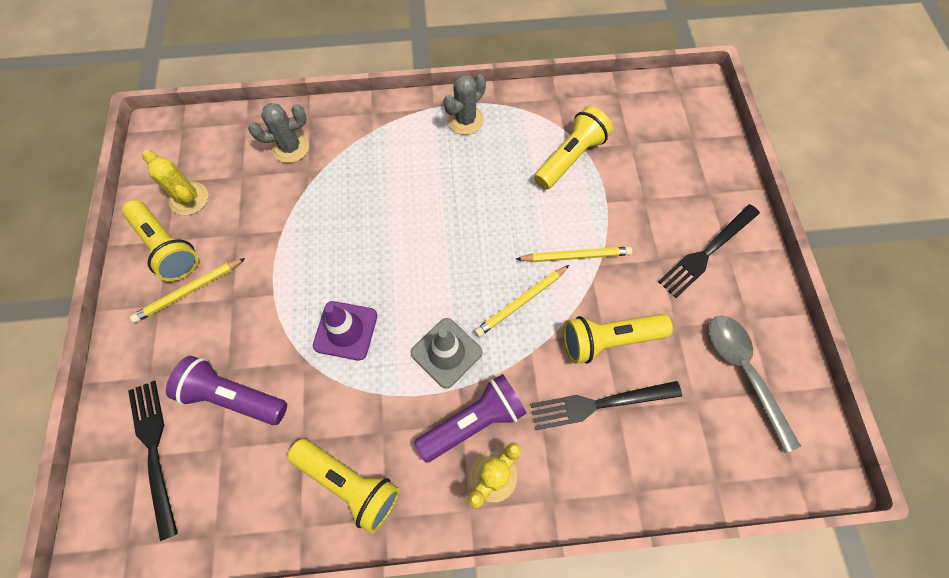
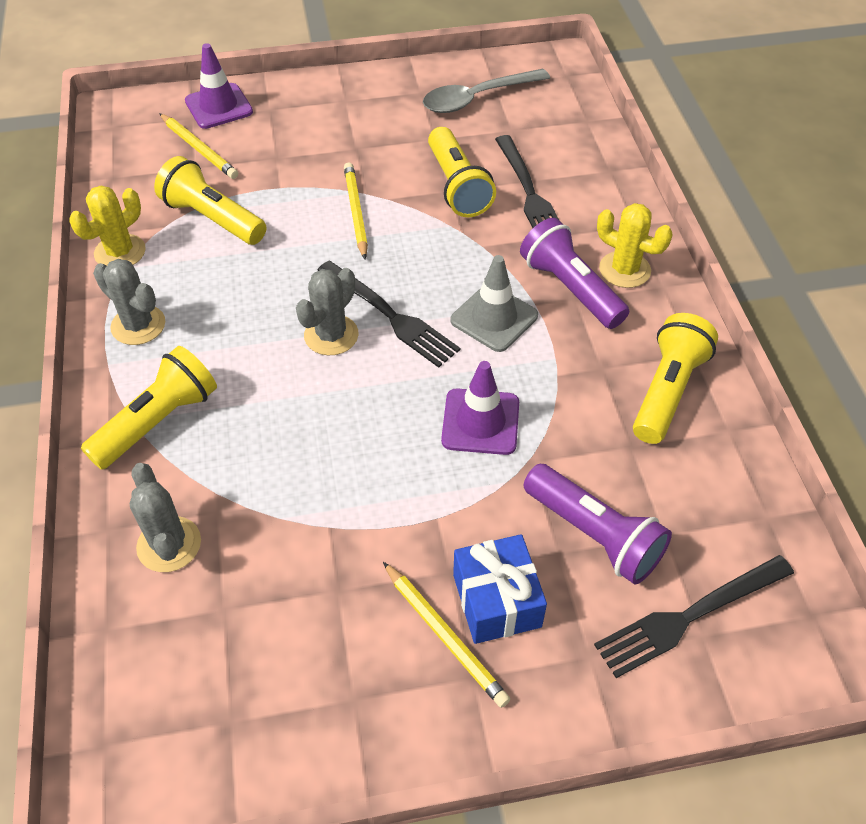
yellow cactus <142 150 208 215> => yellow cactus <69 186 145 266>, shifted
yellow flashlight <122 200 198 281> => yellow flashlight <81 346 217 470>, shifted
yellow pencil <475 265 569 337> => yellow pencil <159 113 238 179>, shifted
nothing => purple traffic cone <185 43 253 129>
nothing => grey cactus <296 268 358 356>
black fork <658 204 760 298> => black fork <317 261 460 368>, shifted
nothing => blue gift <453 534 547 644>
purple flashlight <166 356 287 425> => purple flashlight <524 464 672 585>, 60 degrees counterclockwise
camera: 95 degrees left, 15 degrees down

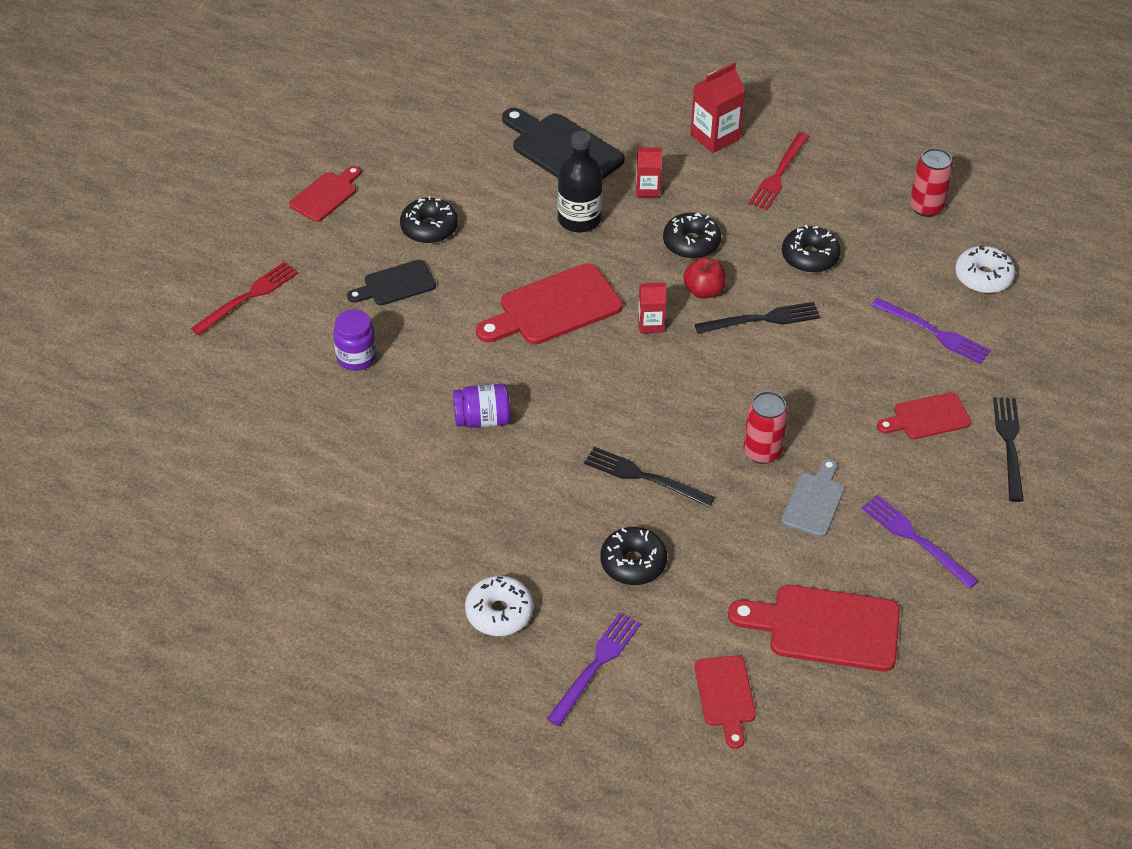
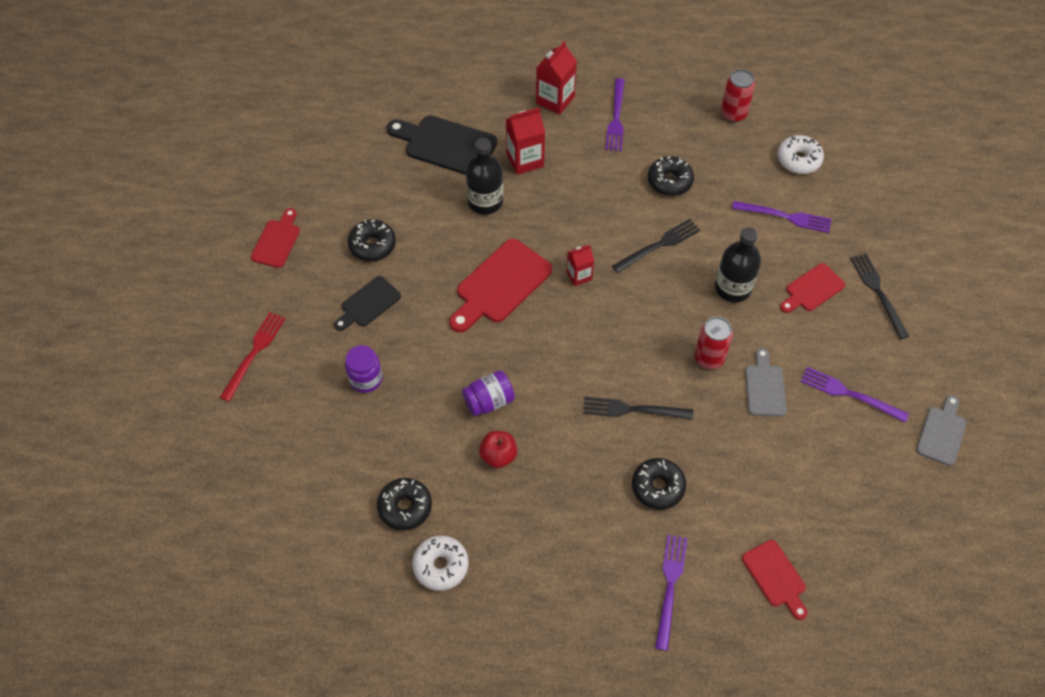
black donut <663 213 721 259> => black donut <377 478 432 530>, shifted
white donut <465 575 533 636> => white donut <412 536 468 591>, shifted
red apple <684 257 726 299> => red apple <479 431 517 468>, shifted
red carton <636 147 662 197> => red carton <506 107 545 175>, x1.60
red fork <749 132 809 210> => purple fork <605 78 625 151>
nothing => black bottle <715 227 761 302>
nothing => grey cutting board <916 395 967 466>
red cutting board <728 585 900 671> => nothing
camera: 20 degrees left, 10 degrees up

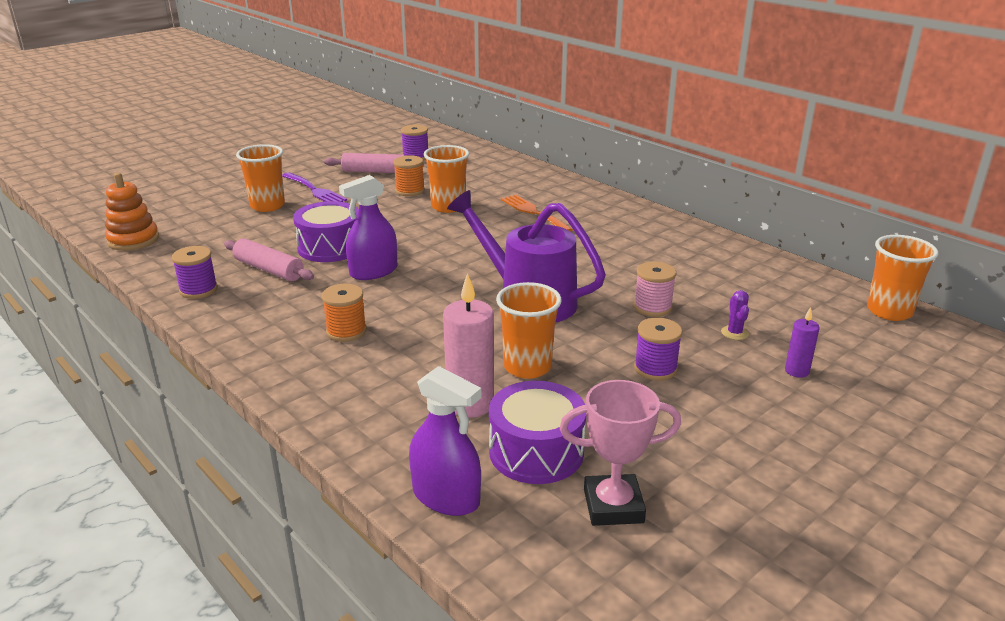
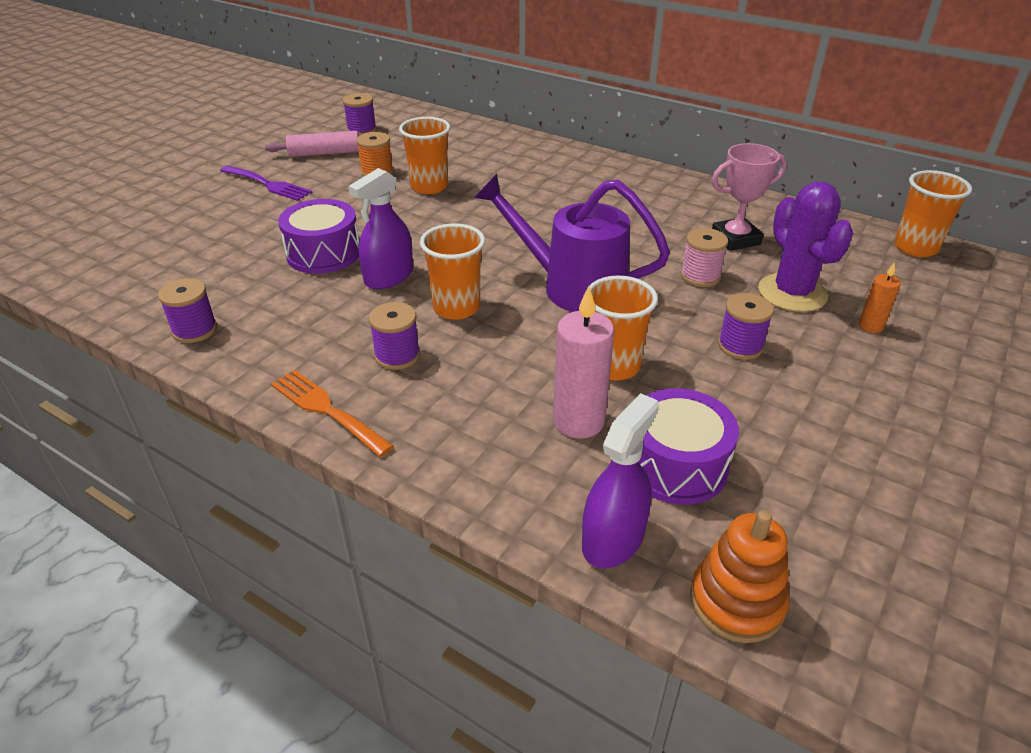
orange fork <501 194 573 231> => orange fork <271 370 394 457>, shifted
orange spool <322 284 367 342> => purple spool <369 302 420 370>
orange cup <236 144 285 212> => orange cup <420 224 485 320>, shifted
purple spray bottle <409 366 481 516> => purple spray bottle <582 393 659 568>, 75 degrees counterclockwise
orange stacking toy <105 173 159 251> => orange stacking toy <690 510 789 643>, shifted
pink trophy <560 380 681 526> => pink trophy <712 143 787 251>, shifted
purple cactus <721 290 749 340> => purple cactus <758 181 853 312>, x2.44
purple candle <785 307 820 378> => orange candle <859 262 901 333>
pink rolling pin <224 238 314 281> => nothing
camera: 15 degrees left, 10 degrees up

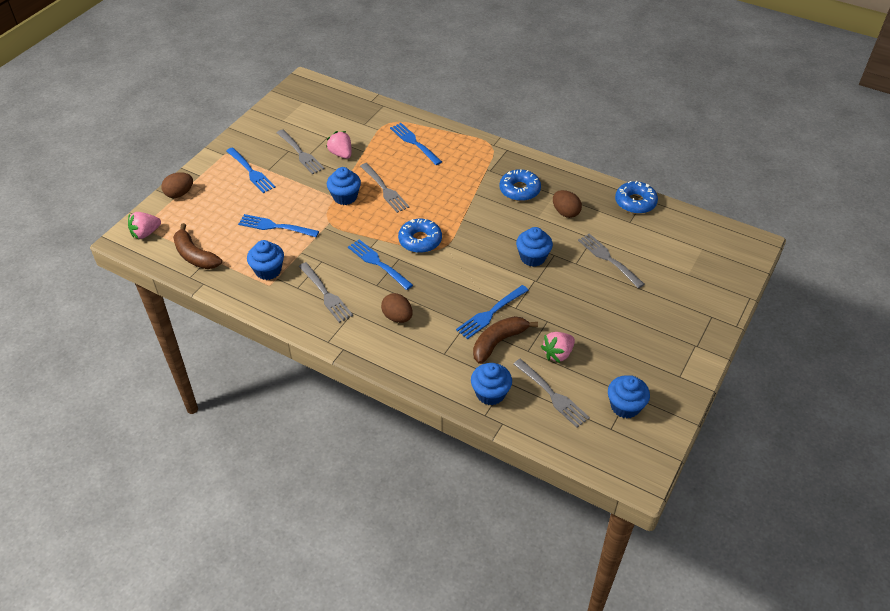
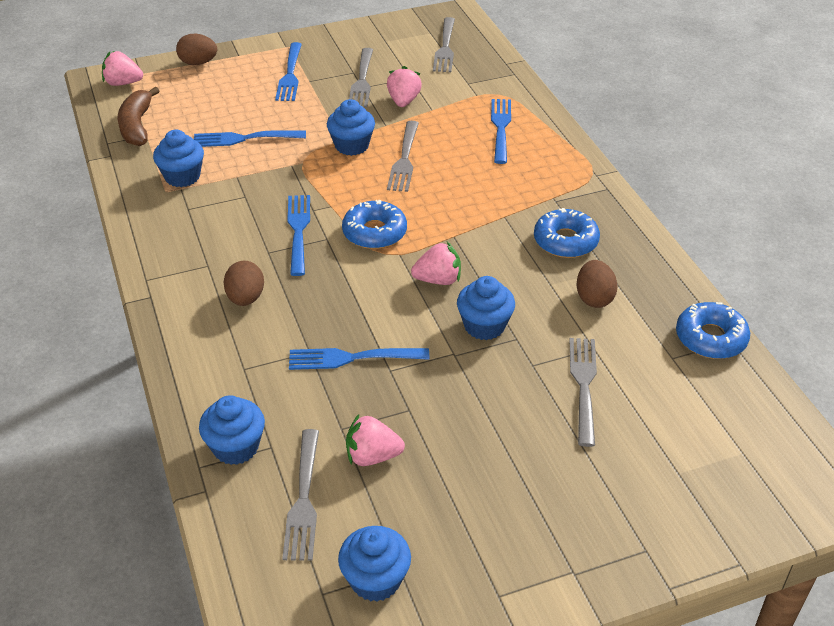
blue fork <238 214 319 237> => blue fork <194 130 306 147>, 60 degrees counterclockwise
nothing => pink strawberry <411 242 461 285>
grey fork <298 262 353 323> => grey fork <433 17 455 72>, shifted
brown banana <473 316 538 364> => nothing
camera: 40 degrees right, 5 degrees down

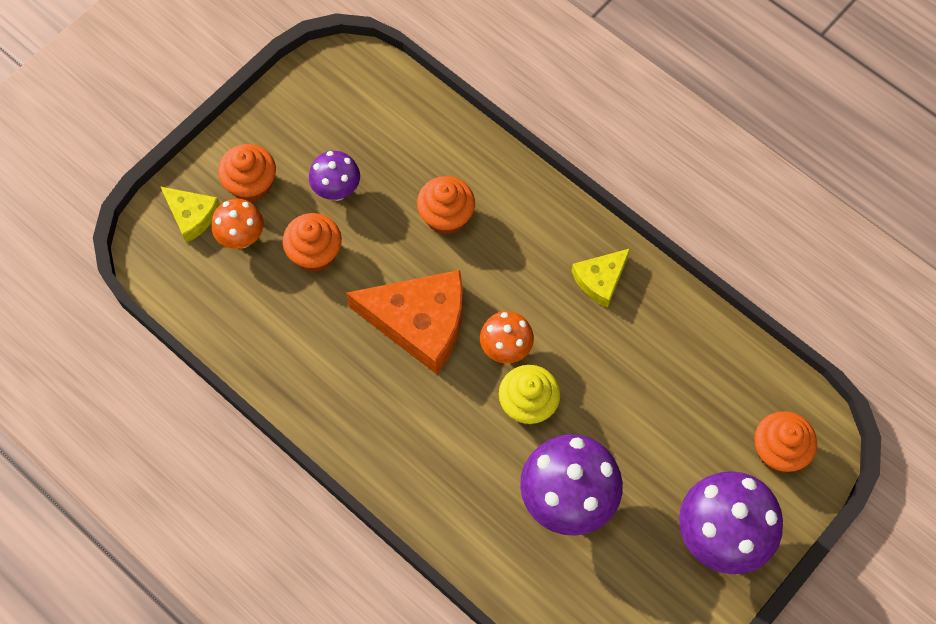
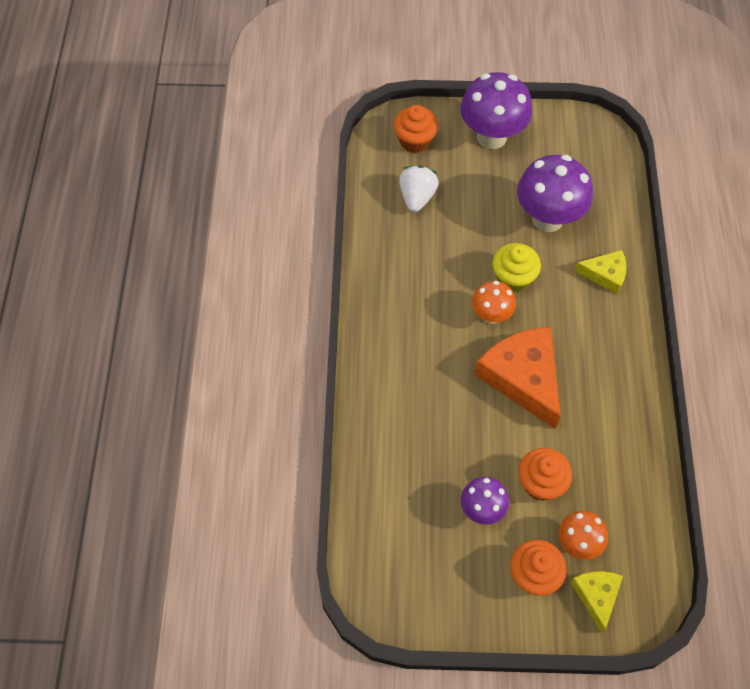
nothing => white strawberry <399 165 439 212>
yellow cheese <571 249 630 308> => yellow cheese <574 250 626 294>, shifted
orange cupcake <417 176 475 235> => nothing
camera: 130 degrees left, 5 degrees down

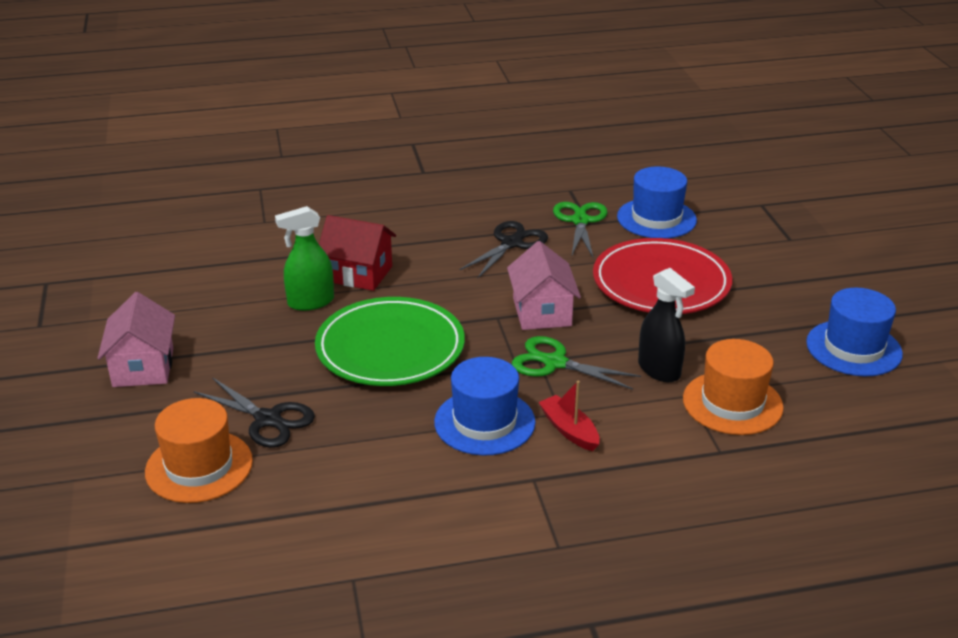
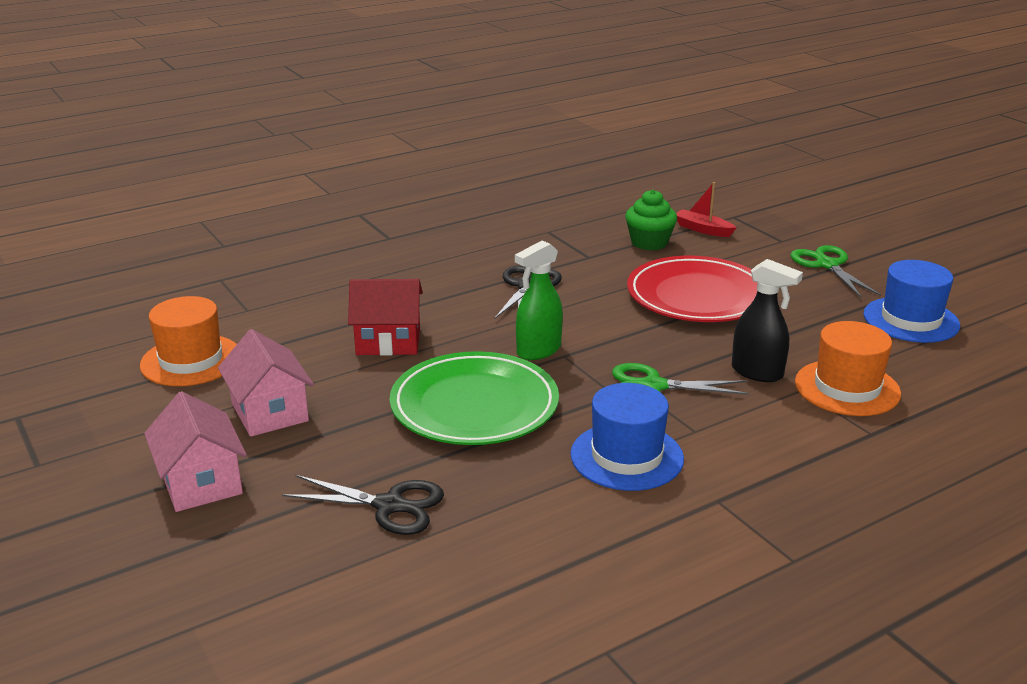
orange hat <145 398 253 503> => orange hat <140 296 237 386>, shifted
pink house <507 241 581 330> => pink house <218 329 314 437>, shifted
green spray bottle <275 206 334 311> => green spray bottle <515 240 563 360>, shifted
blue hat <617 167 697 239> => green cupcake <625 190 677 251>
red boat <539 381 600 451> => red boat <676 182 737 237>, shifted
green scissors <553 202 608 257> => green scissors <790 245 881 298>, shifted
camera: 20 degrees left, 5 degrees down

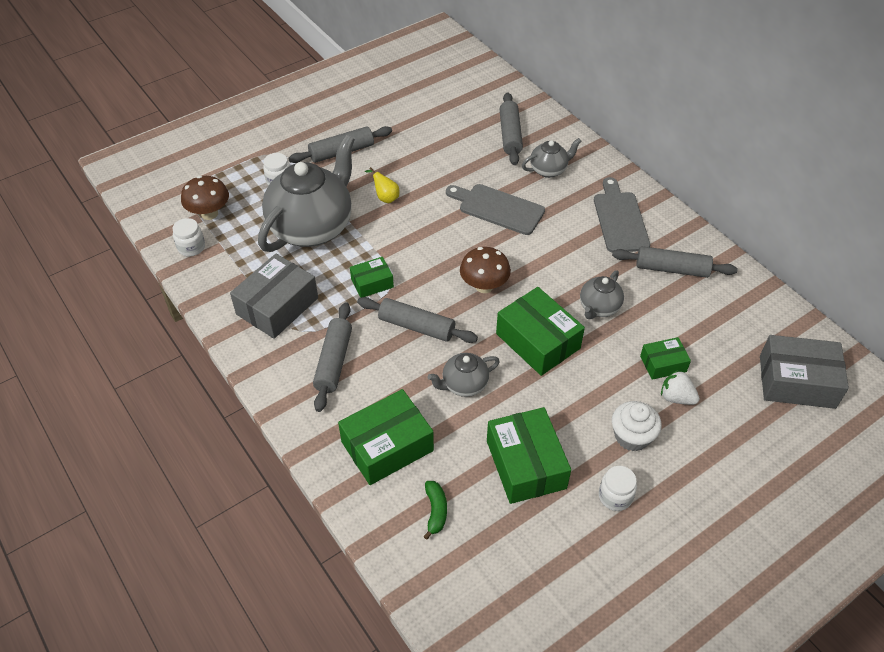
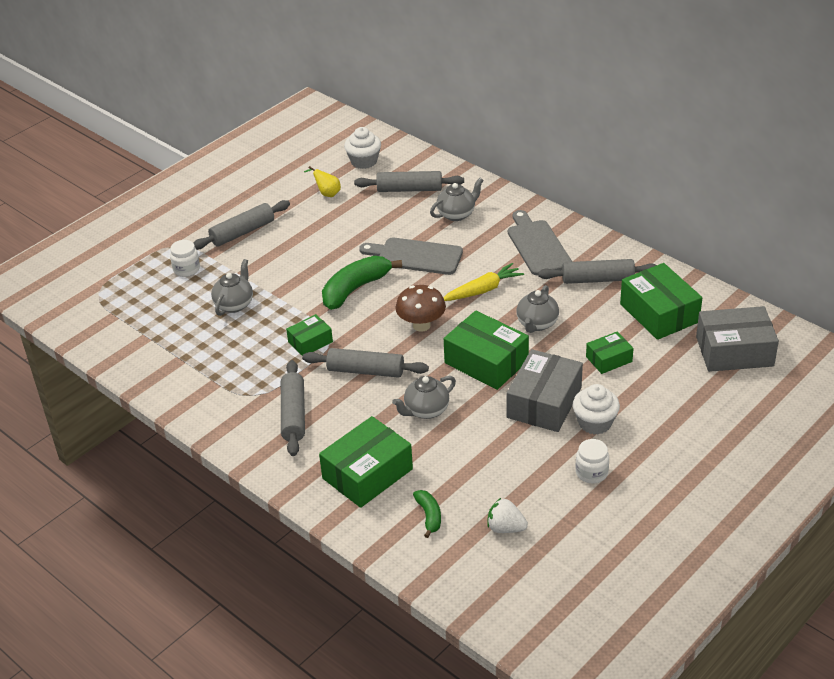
grey teapot <258 135 355 252> => grey teapot <211 259 253 316>, x0.46
yellow pear <365 167 400 203> => yellow pear <304 166 341 197>, shifted
nothing => green banana <322 256 402 310>
nothing => white cupcake <344 127 381 169>
grey rolling pin <499 92 523 165> => grey rolling pin <354 171 464 192>, 75 degrees counterclockwise
nothing => yellow carrot <443 263 524 301>
white strawberry <661 370 700 405> => white strawberry <487 498 528 533>, shifted
grey box <230 254 318 339> => grey box <507 349 583 432>, shifted
green box <487 407 571 504> => green box <620 263 702 340>, shifted
white jar <173 218 205 257> => nothing
brown mushroom <181 176 229 220> => nothing
camera: 10 degrees left, 10 degrees down

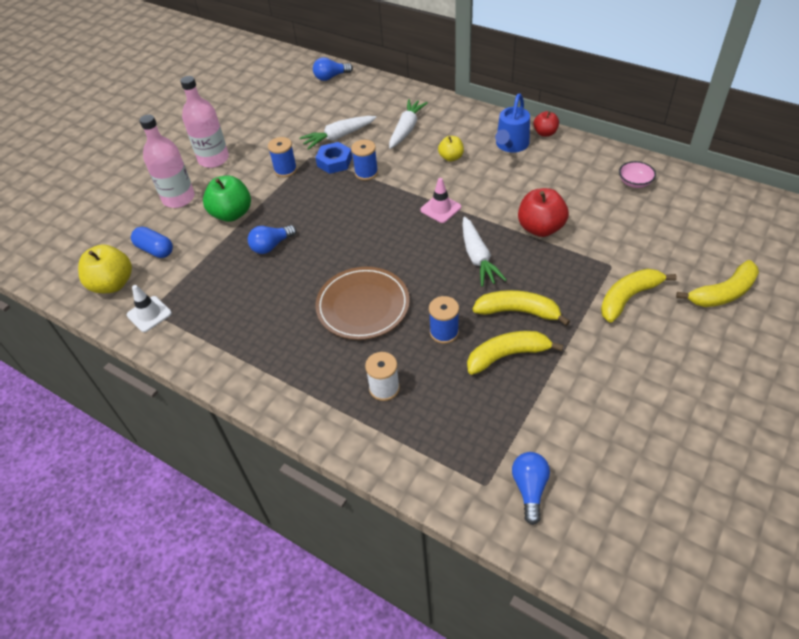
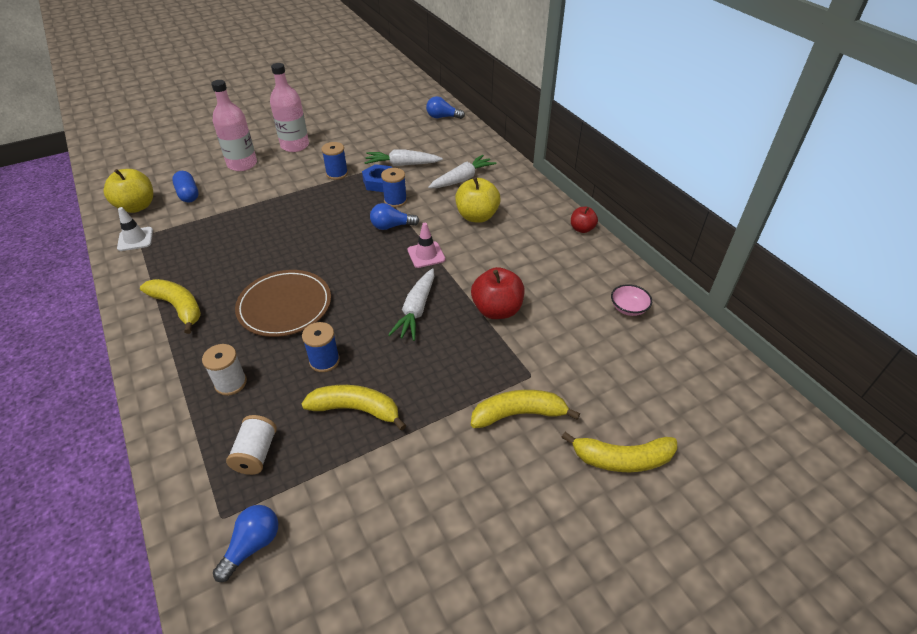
yellow banana <473 290 570 326> => yellow banana <140 279 201 334>, shifted
nothing => white spool <226 415 277 475>
blue light bulb <248 225 297 254> => blue light bulb <370 203 419 230>, shifted
yellow apple <438 136 464 162> => yellow apple <455 177 501 223>, x1.71
green apple <203 175 251 222> => nothing
blue watering can <495 94 530 152> => nothing
camera: 25 degrees right, 5 degrees down

